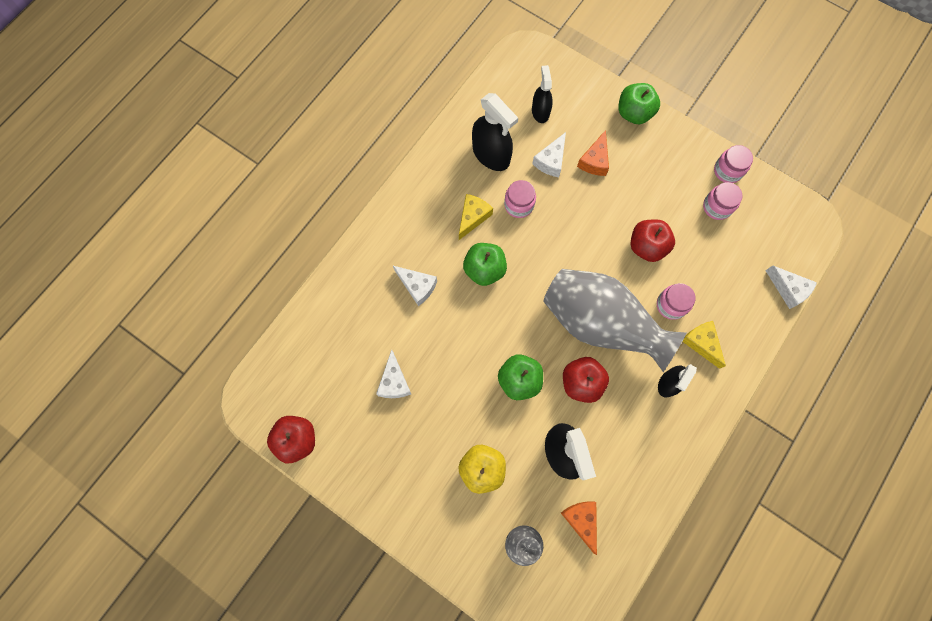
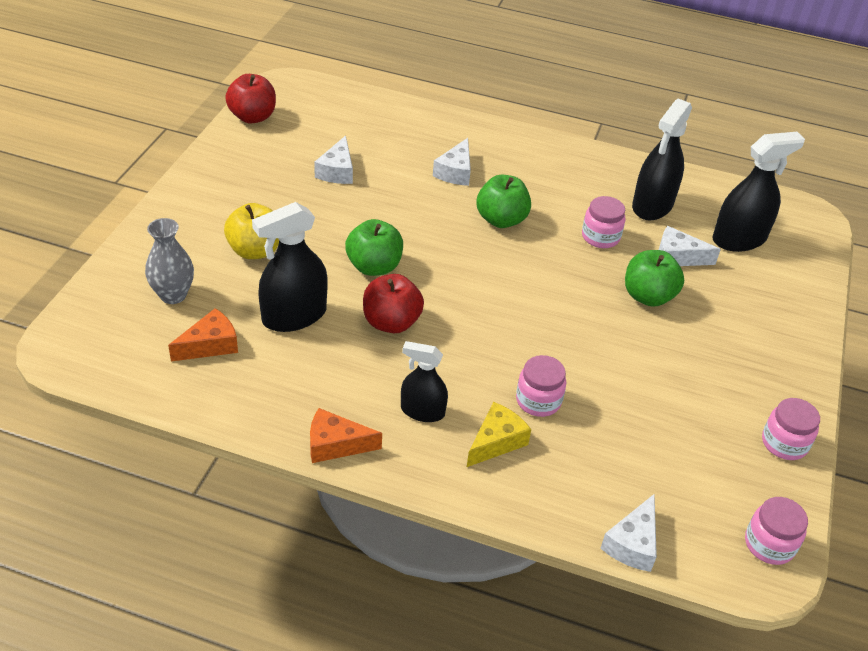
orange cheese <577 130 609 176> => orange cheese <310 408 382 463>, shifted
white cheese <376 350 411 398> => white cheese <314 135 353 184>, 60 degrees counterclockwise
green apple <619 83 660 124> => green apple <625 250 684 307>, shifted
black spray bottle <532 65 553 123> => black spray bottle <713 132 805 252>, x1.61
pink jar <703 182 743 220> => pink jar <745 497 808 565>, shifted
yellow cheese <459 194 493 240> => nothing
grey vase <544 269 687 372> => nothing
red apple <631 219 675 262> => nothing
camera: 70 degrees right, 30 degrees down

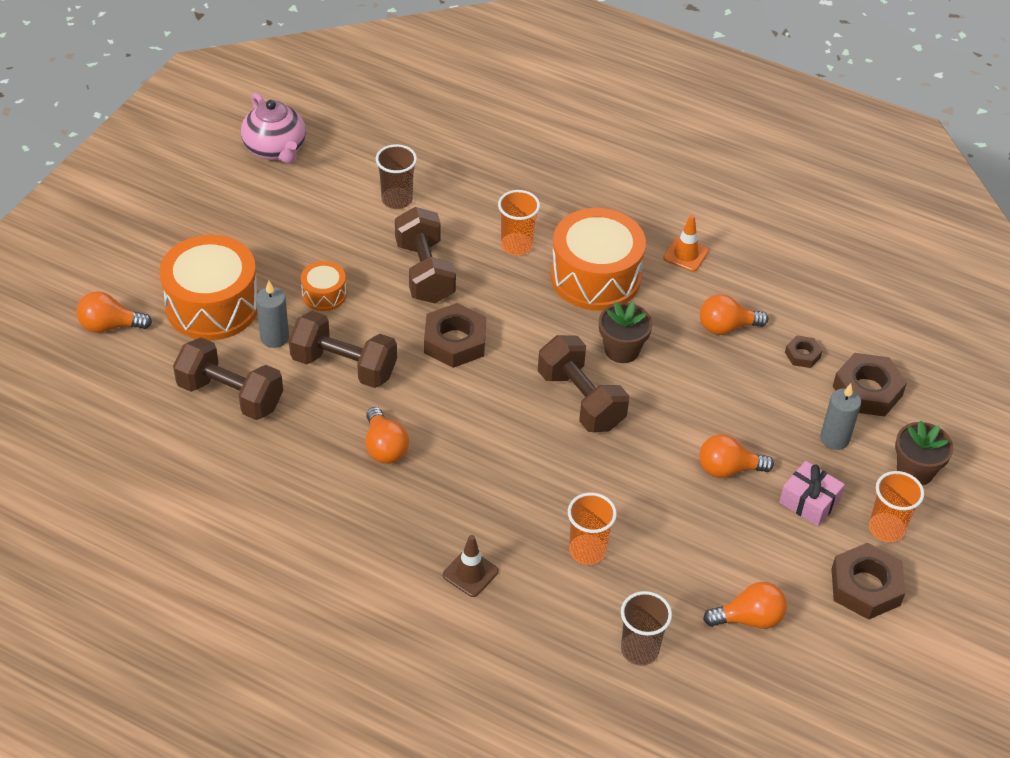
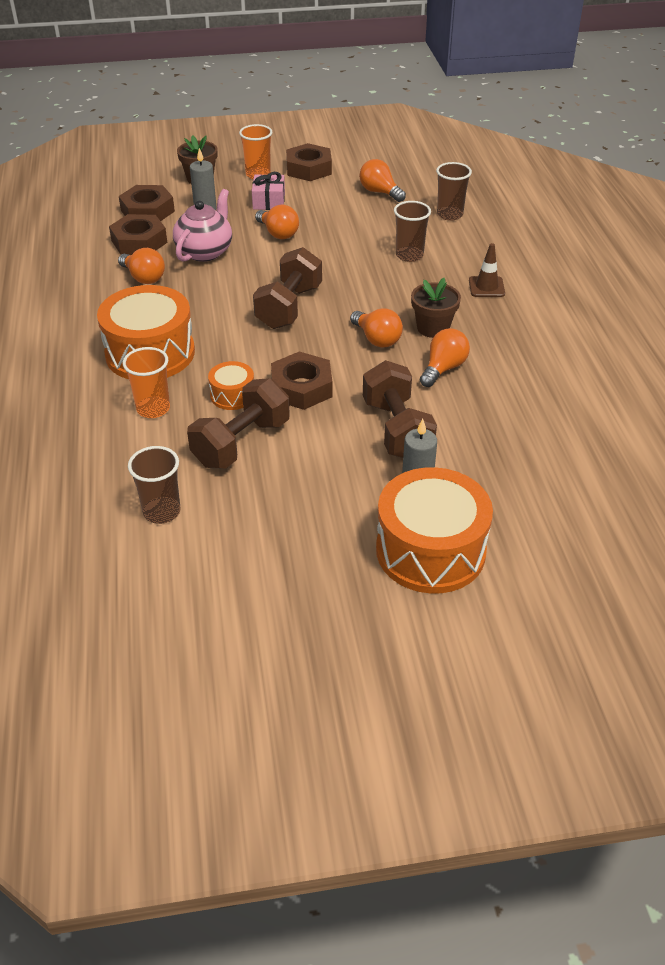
brown nut <785 335 822 368> => brown nut <109 214 167 255>, x1.92
pink teapot <241 93 306 164> => pink teapot <173 189 232 262>, shifted
orange drum <301 261 346 311> => orange drum <208 361 254 410>, shifted
orange light bulb <76 291 152 333> => orange light bulb <350 309 403 348>, shifted
orange cup <568 493 617 565> => brown cup <394 201 431 262>
brown flower pot <599 302 653 363> => brown flower pot <411 278 461 338>, shifted
brown dumbbell <173 337 283 420> => nothing
orange traffic cone <663 215 709 272> => nothing
camera: 125 degrees left, 5 degrees down

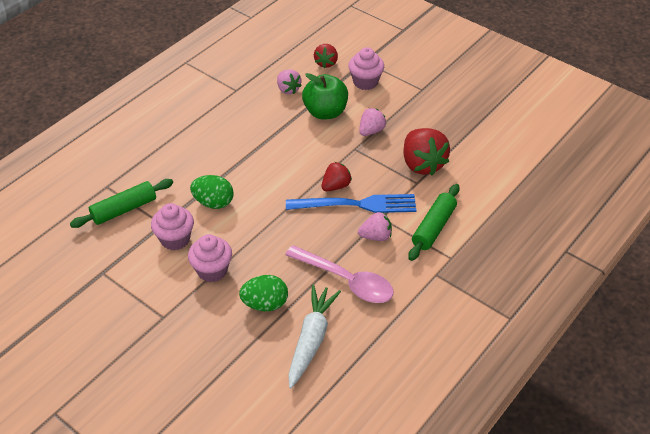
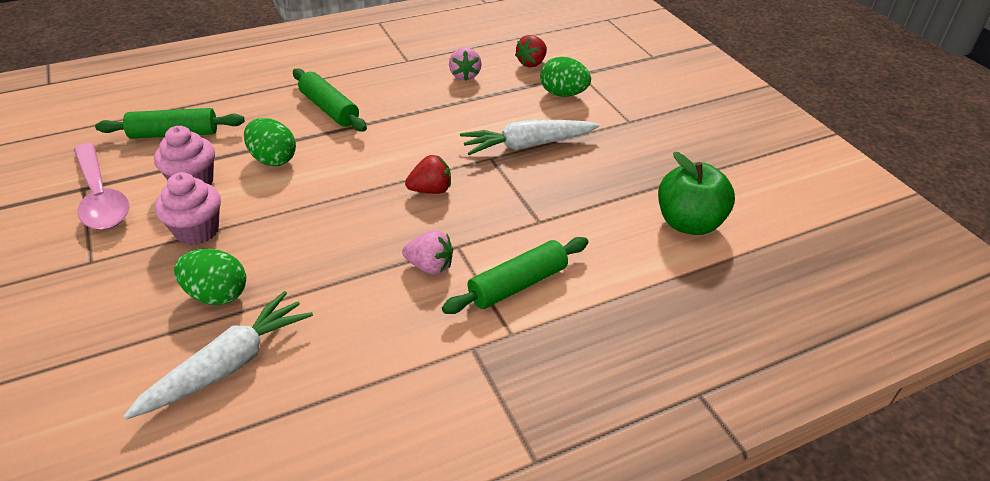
pink spoon <285 245 394 303> => pink spoon <74 143 130 230>, shifted
nothing => green rolling pin <293 68 367 132>
pink strawberry <359 108 386 136> => white carrot <460 120 599 155>
pink cupcake <348 47 384 90> => green egg <540 57 591 97>
green apple <302 73 348 120> => green apple <658 152 735 235>, shifted
blue fork <286 194 416 213> => nothing
red strawberry <403 128 450 175> => nothing
camera: 25 degrees right, 5 degrees down

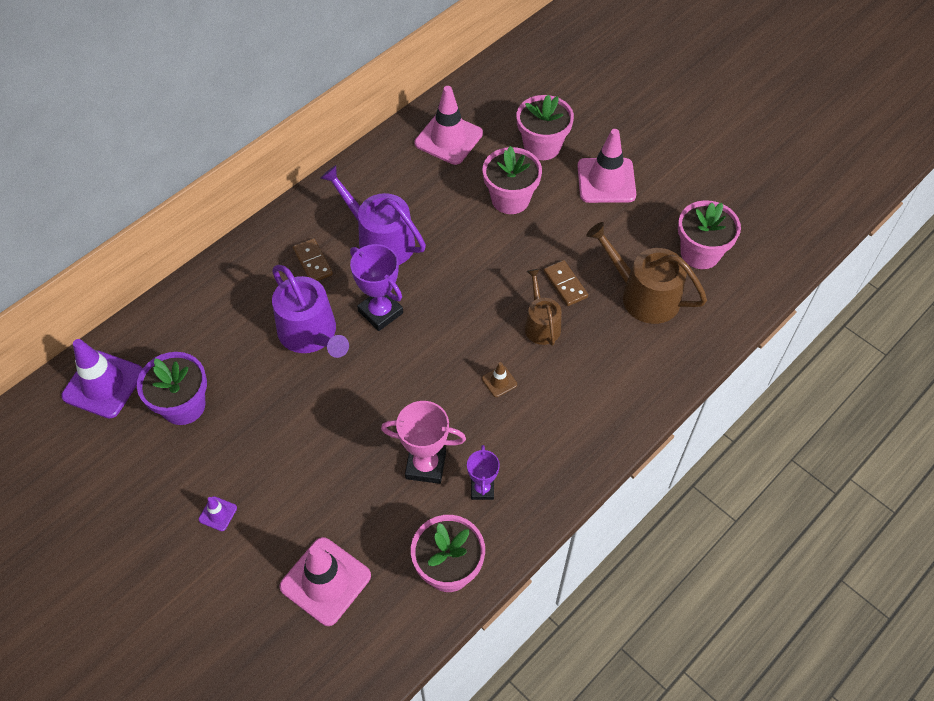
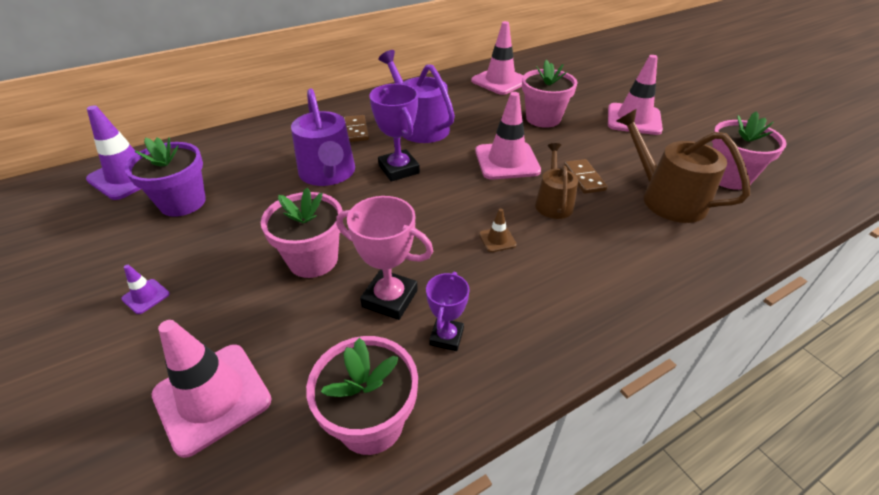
pink flower pot <517 95 574 160> => pink flower pot <261 188 342 278>, shifted
nothing => pink traffic cone <475 92 541 180>
camera: 15 degrees right, 15 degrees down

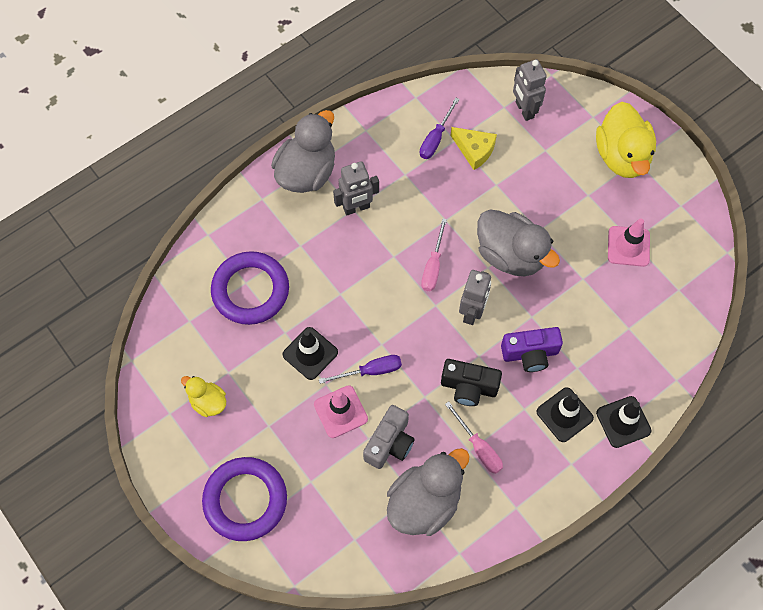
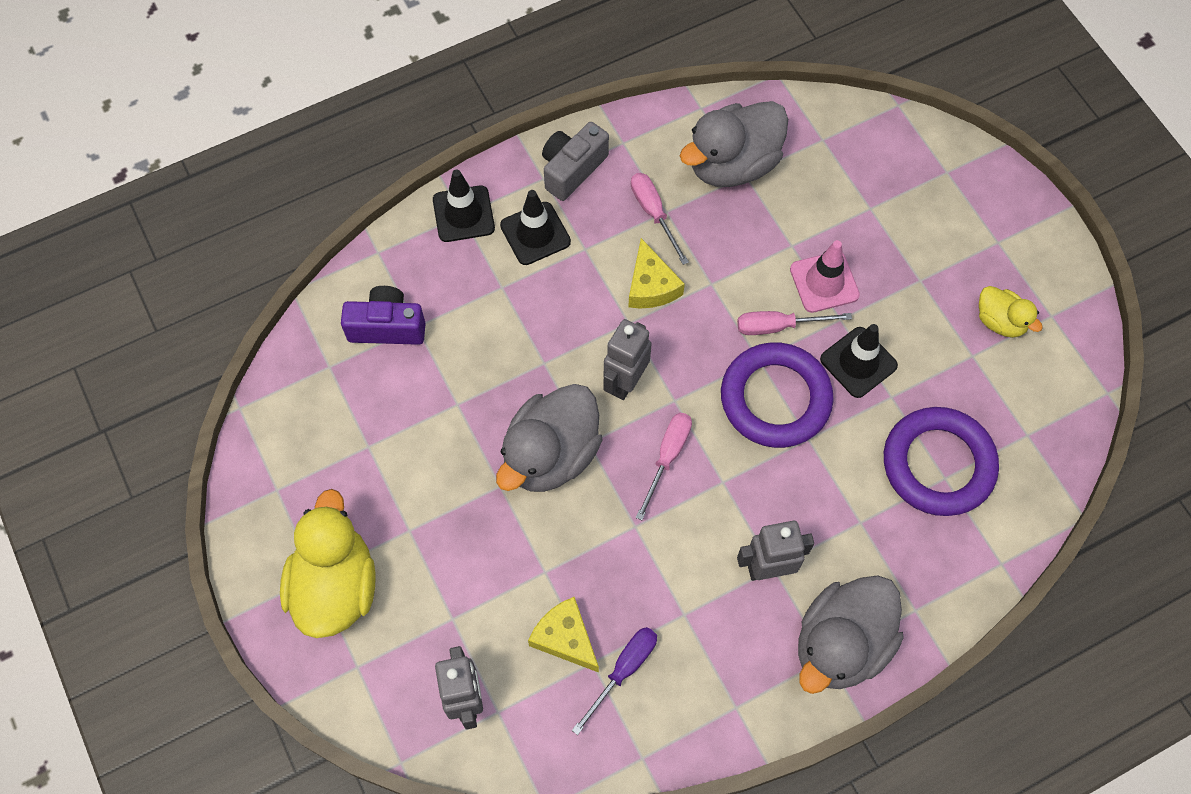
purple camera <501 327 563 372> => purple camera <341 286 426 345>, shifted
grey duck <477 210 560 276> => grey duck <496 384 603 492>, 105 degrees counterclockwise
grey camera <363 405 414 469> => grey camera <542 122 609 201>, shifted
black camera <441 359 502 406> => yellow cheese <628 238 685 308>
purple ring <202 457 287 541> => purple ring <721 342 834 448>, shifted
purple screwdriver <319 355 402 384> => pink screwdriver <737 311 852 335>
pink traffic cone <608 218 650 267> => nothing
camera: 170 degrees left, 0 degrees up

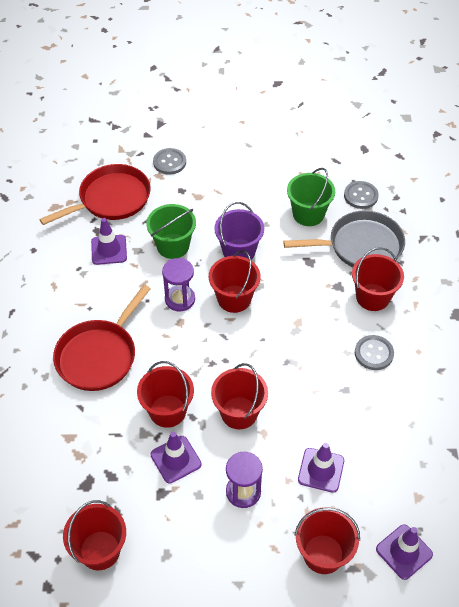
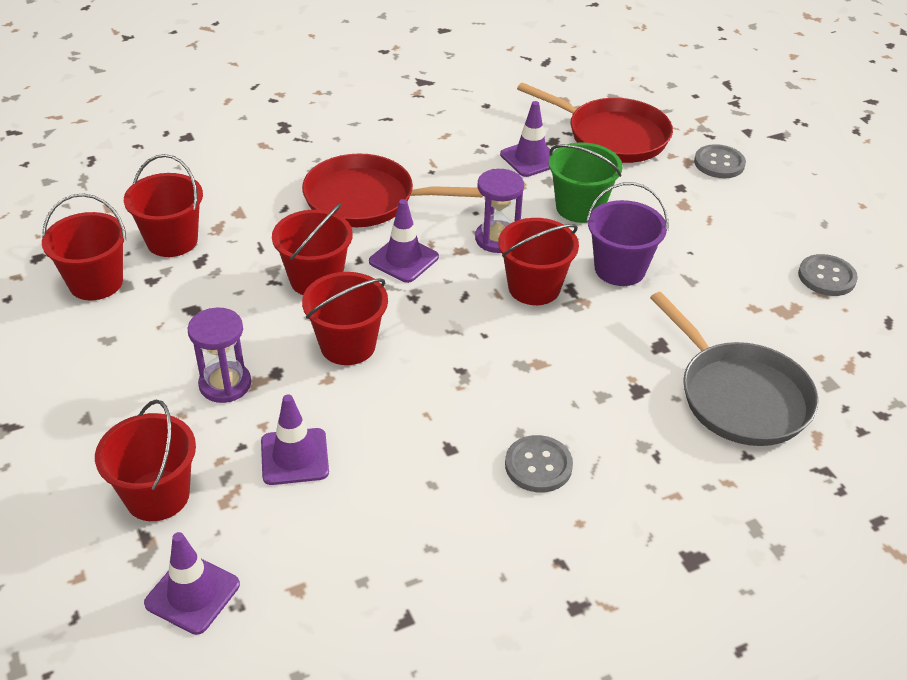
red bucket <352 247 404 311> => red bucket <124 154 203 257>, shifted
purple traffic cone <150 432 202 484> => purple traffic cone <369 199 439 283>, shifted
grey button <344 181 379 209> => grey button <798 254 858 296>, shifted
green bucket <287 168 335 226> => nothing
camera: 65 degrees right, 10 degrees down

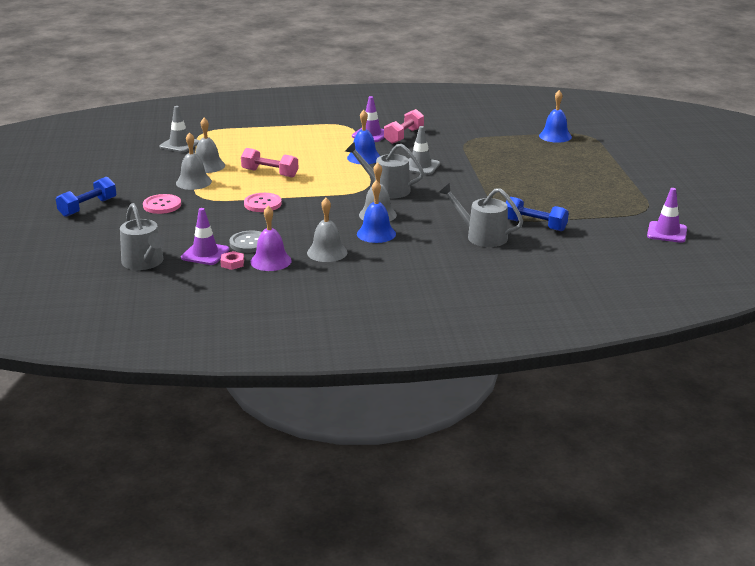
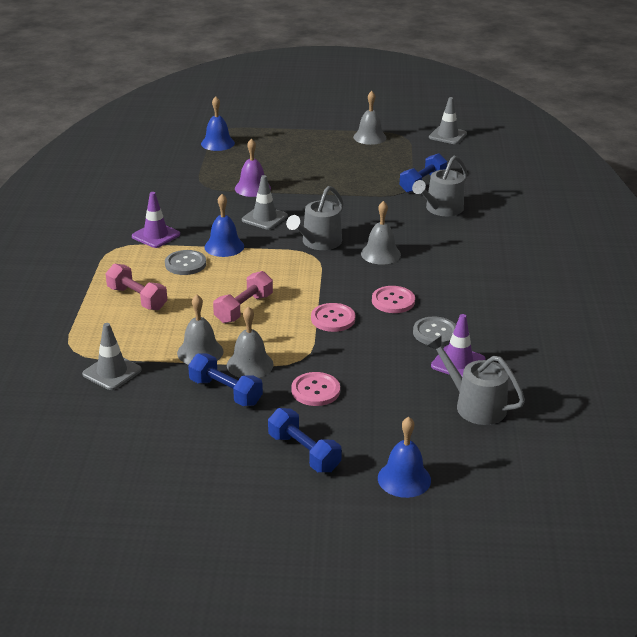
pink dumbbell <384 109 424 144> => pink dumbbell <105 264 167 310>, shifted
nothing => grey button <165 250 206 275>
nothing => blue dumbbell <188 354 263 406>
purple bell <250 206 292 271> => purple bell <235 138 271 197>, shifted
grey bell <307 198 347 262> => grey bell <353 91 386 145>, shifted
nothing => pink button <372 286 415 313>
blue bell <357 180 396 243> => blue bell <378 417 431 498>, shifted
grey watering can <120 203 164 270> => grey watering can <427 335 525 425>, 120 degrees counterclockwise
purple traffic cone <647 188 687 243> => grey traffic cone <429 97 467 144>
pink nut <220 251 244 270> => nothing
camera: 80 degrees left, 5 degrees up

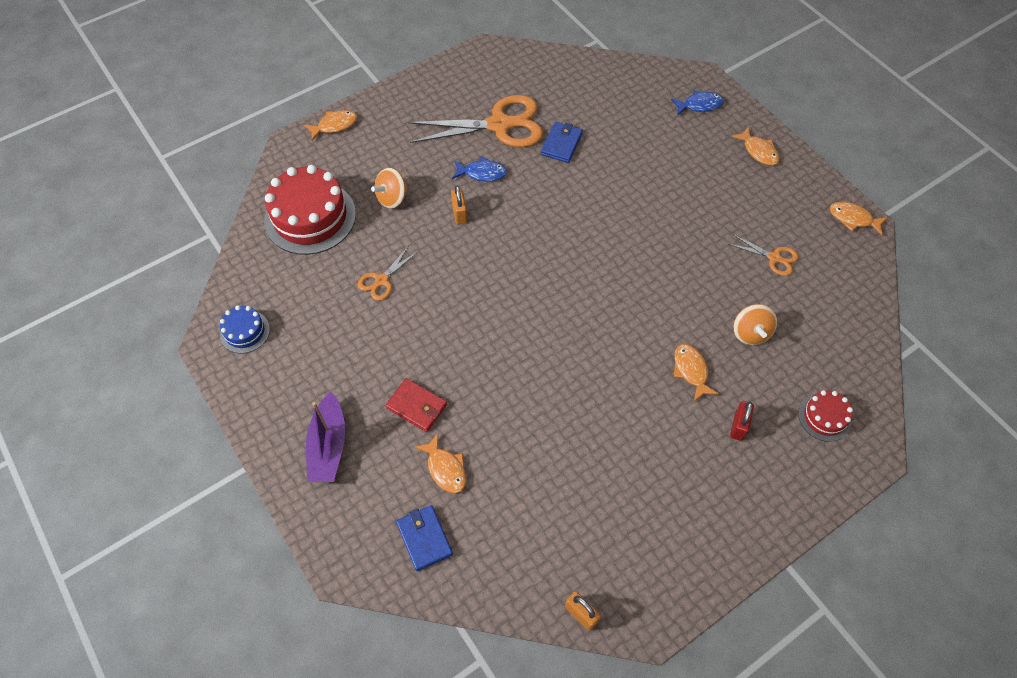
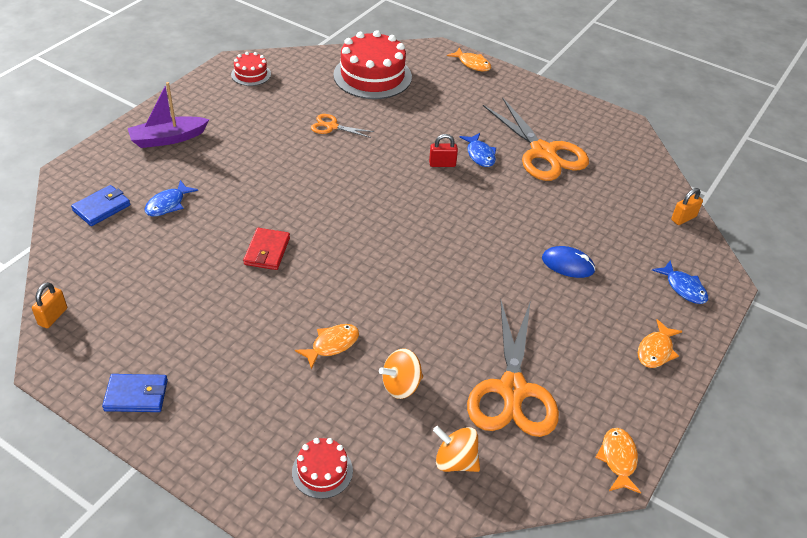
blue wallet <541 122 583 163> => blue wallet <102 374 168 412>, shifted
orange fish <415 433 466 493> => blue fish <145 180 198 216>
blue cake <220 305 270 354> => red cake <231 52 271 86>
red wallet <386 378 447 432> => red wallet <243 228 290 270>, shifted
red padlock <730 401 754 441> => red padlock <429 134 458 167>, shifted
orange spinning top <371 168 408 209> => orange spinning top <433 426 480 472>, shifted
orange scissors <729 234 799 276> => orange scissors <467 299 559 437>, x2.12
nothing => blue mouse <542 246 595 278>
orange padlock <451 186 467 225> => orange padlock <671 188 703 225>, shifted
camera: 65 degrees right, 15 degrees down

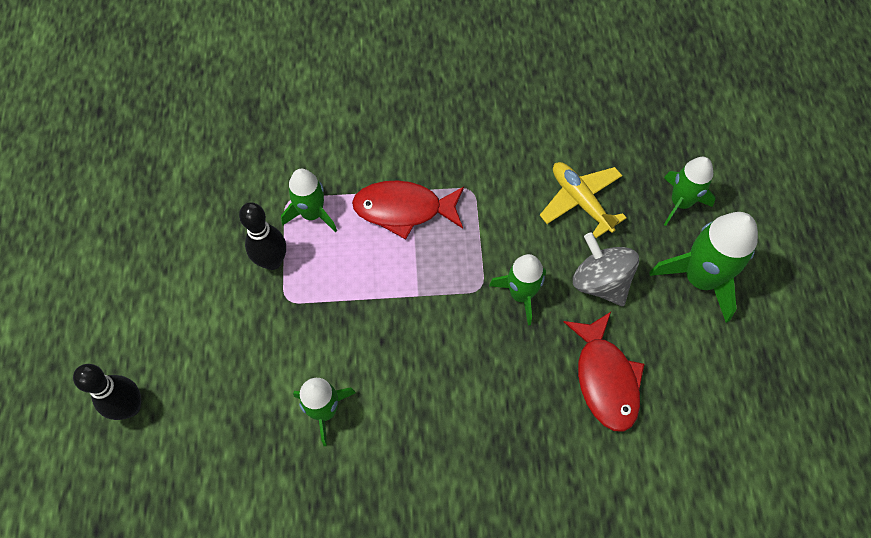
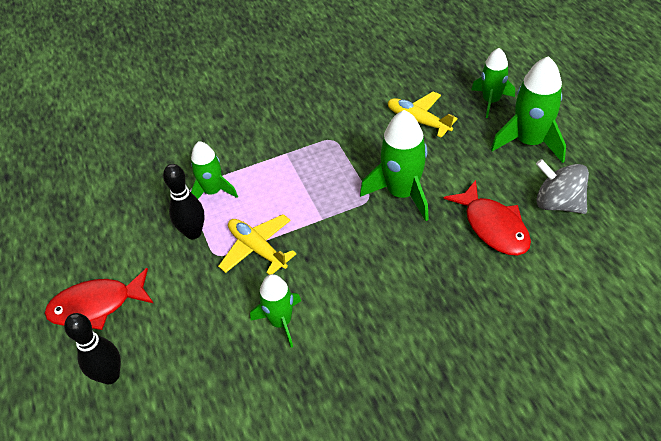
red fish <352 180 464 239> => red fish <45 268 154 330>, shifted
nothing => yellow plane <218 214 297 275>
green rocket <489 254 546 326> => green rocket <360 110 429 221>, x1.54
grey spinning top <573 232 639 306> => grey spinning top <536 159 589 214>, shifted
camera: 15 degrees left, 15 degrees down

